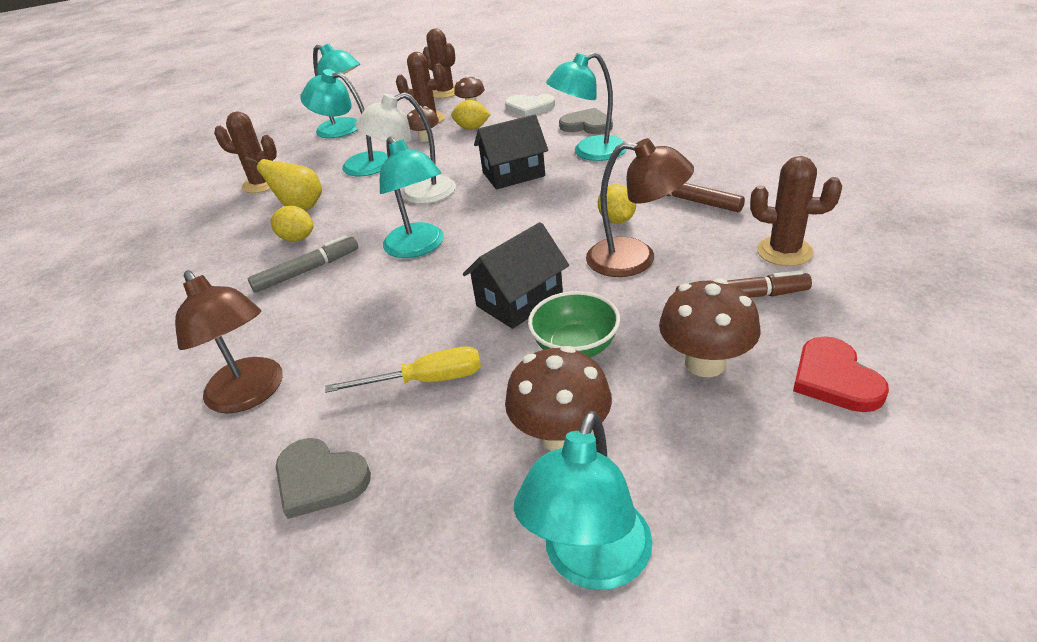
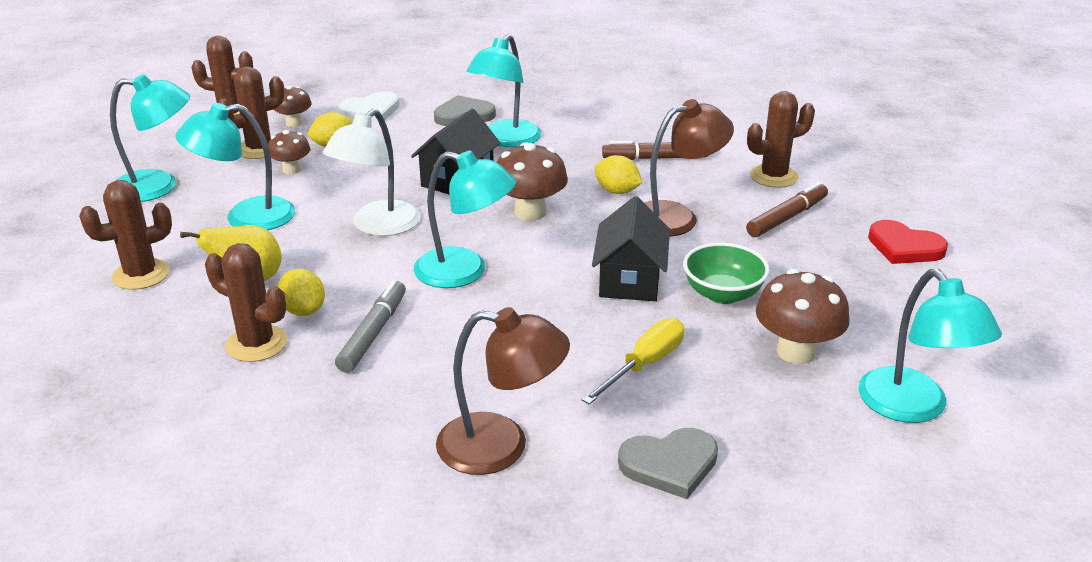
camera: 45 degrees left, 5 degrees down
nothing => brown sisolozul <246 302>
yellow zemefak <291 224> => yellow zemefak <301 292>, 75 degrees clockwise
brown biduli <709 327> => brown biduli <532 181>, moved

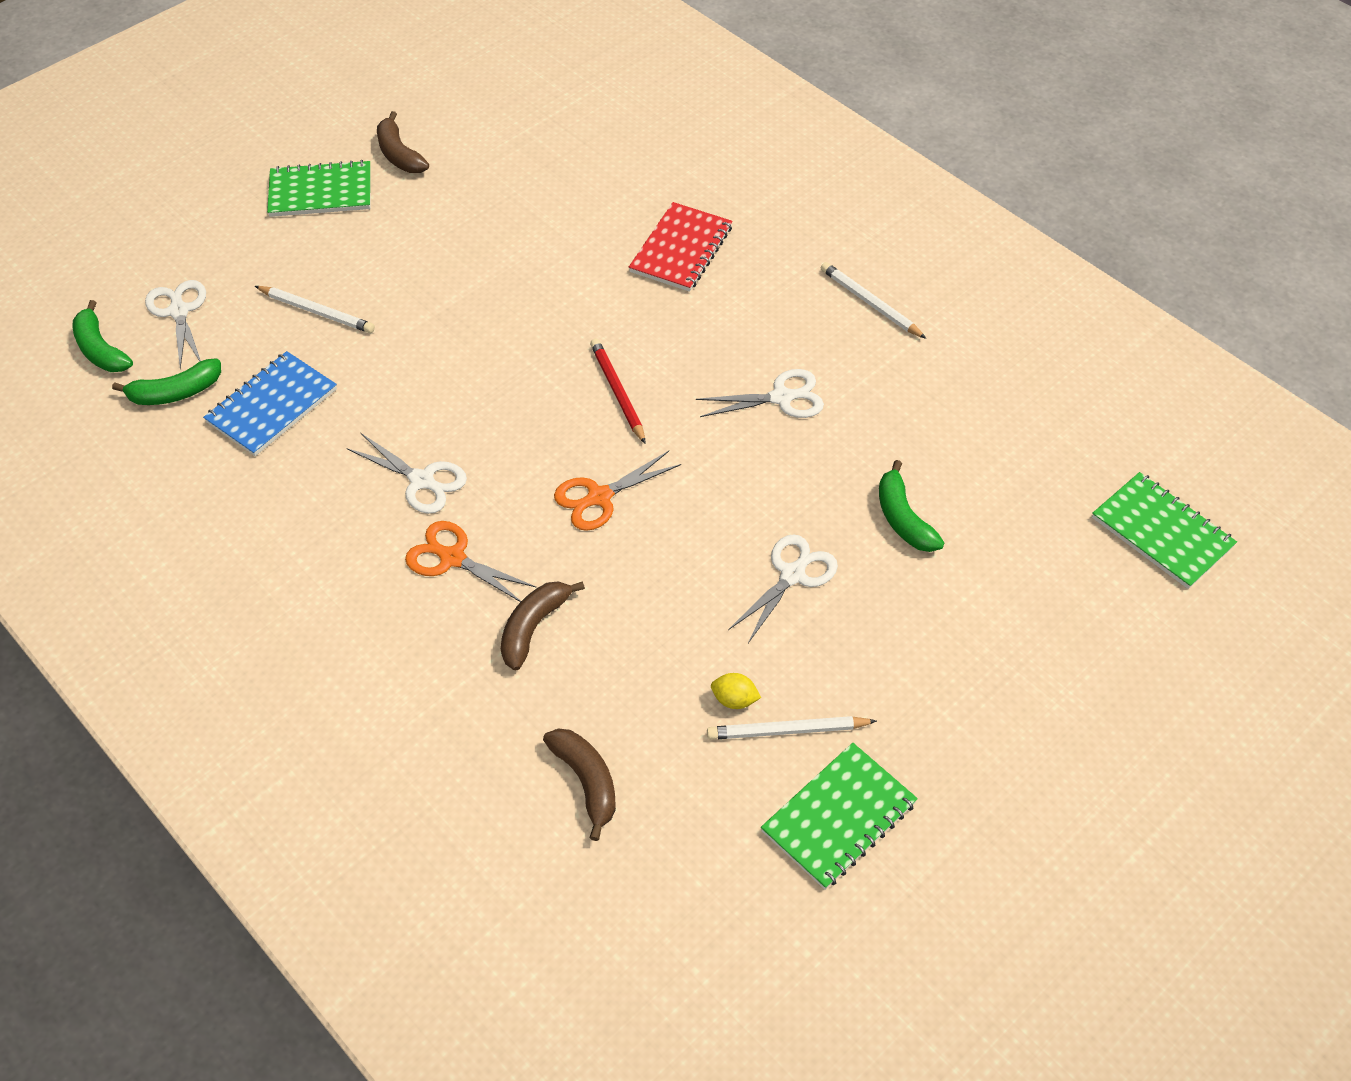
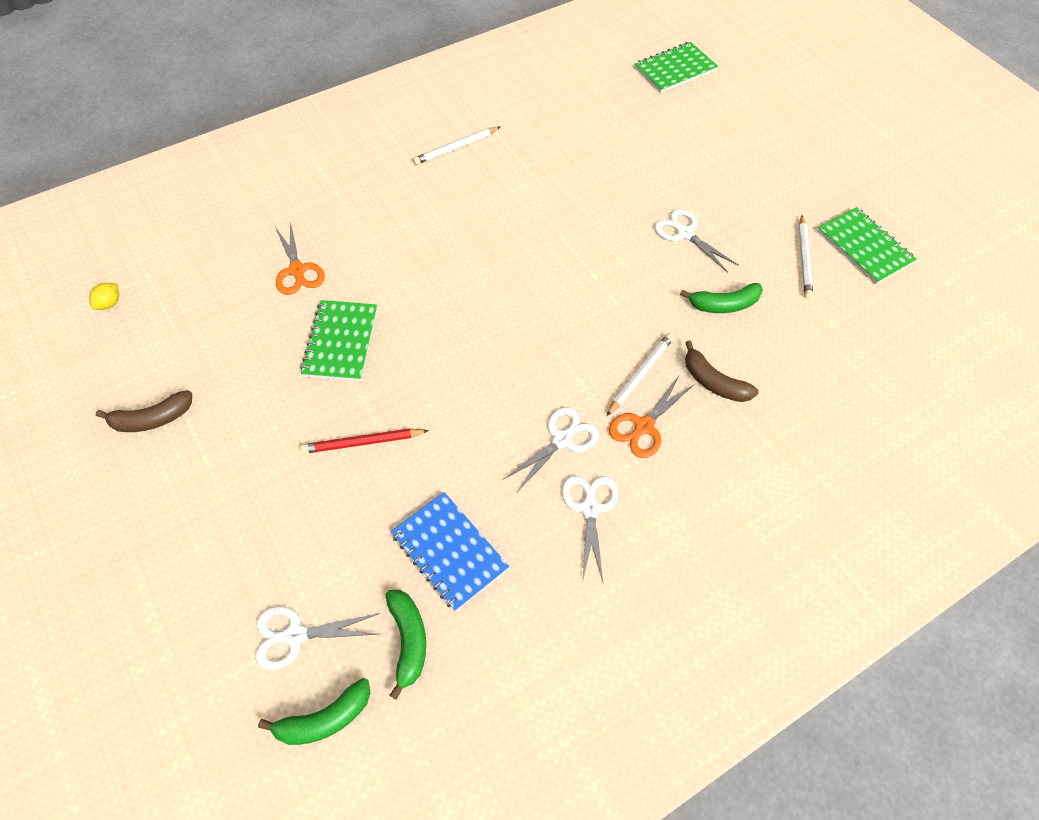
camera: 80 degrees left, 5 degrees up
yellow zemefak <736 691> => yellow zemefak <104 296>, moved
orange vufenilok <617 491> => orange vufenilok <300 258>, moved
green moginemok <319 188> => green moginemok <338 340>, moved
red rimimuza <618 391> => red rimimuza <364 441>, moved
white vufenilok <760 393> => white vufenilok <589 529>, moved
white rimimuza <315 309> => white rimimuza <640 374>, moved
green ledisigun <911 506> => green ledisigun <721 298>, moved
brown ledisigun <579 785> => nothing
red moginemok <681 247> => nothing

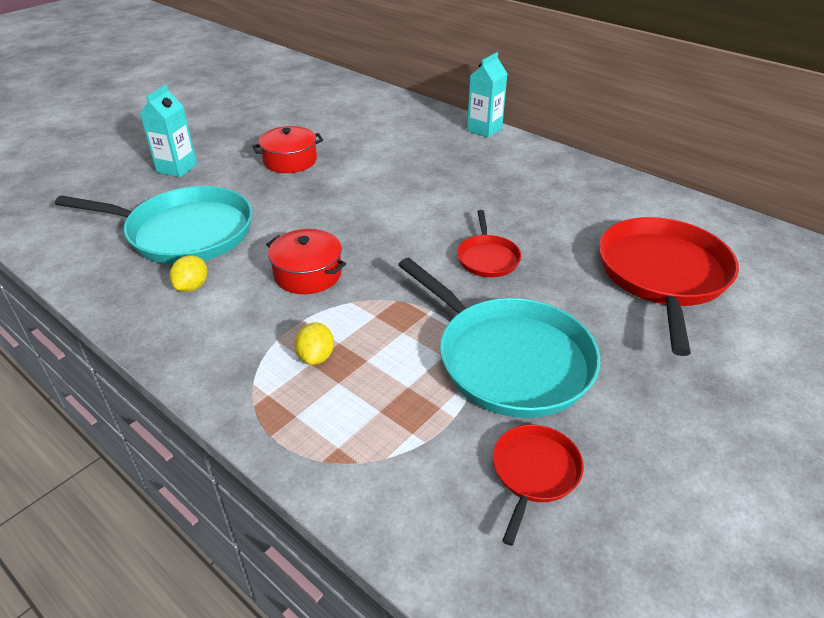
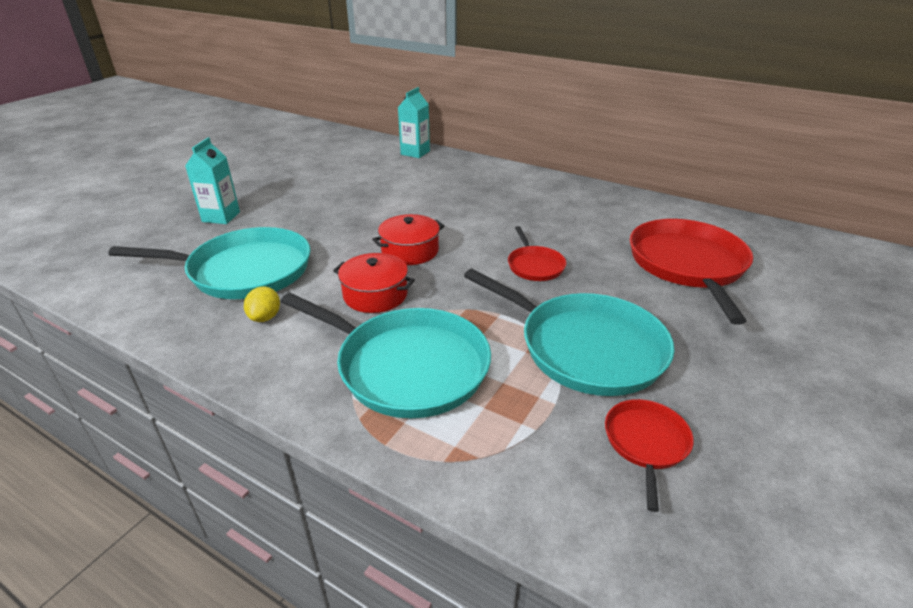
camera: 10 degrees left, 5 degrees down
yellow zemefak <314 343> => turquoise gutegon <385 355>
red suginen <287 149> => red suginen <408 239>, moved
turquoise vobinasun <487 95> => turquoise vobinasun <414 122>, moved

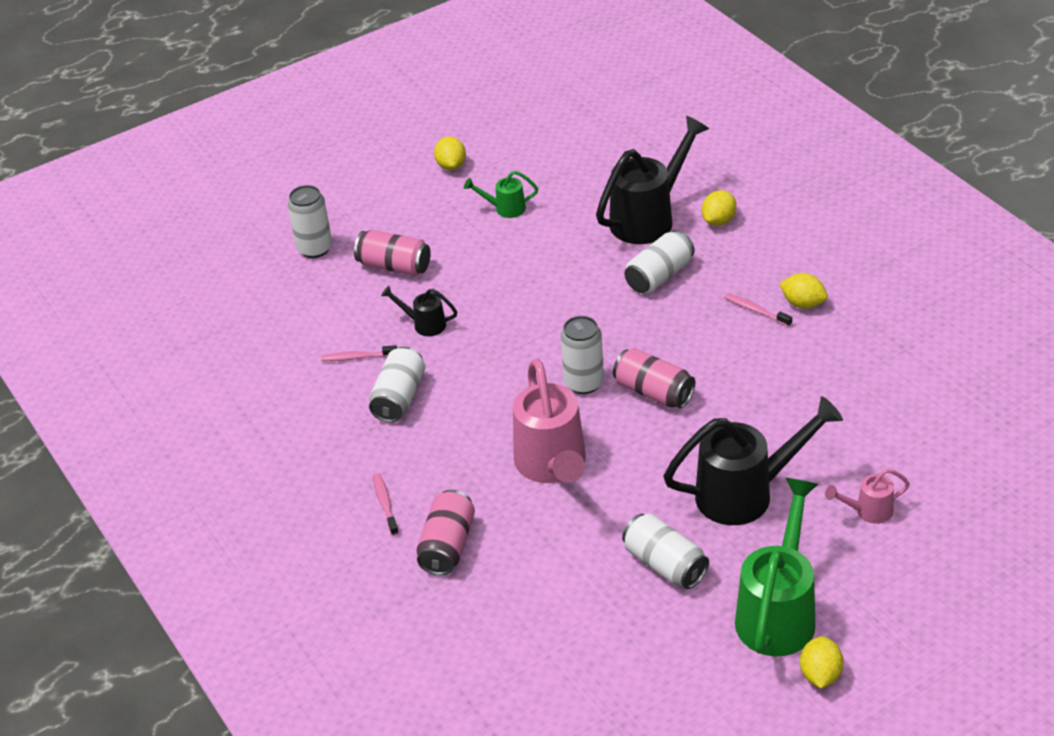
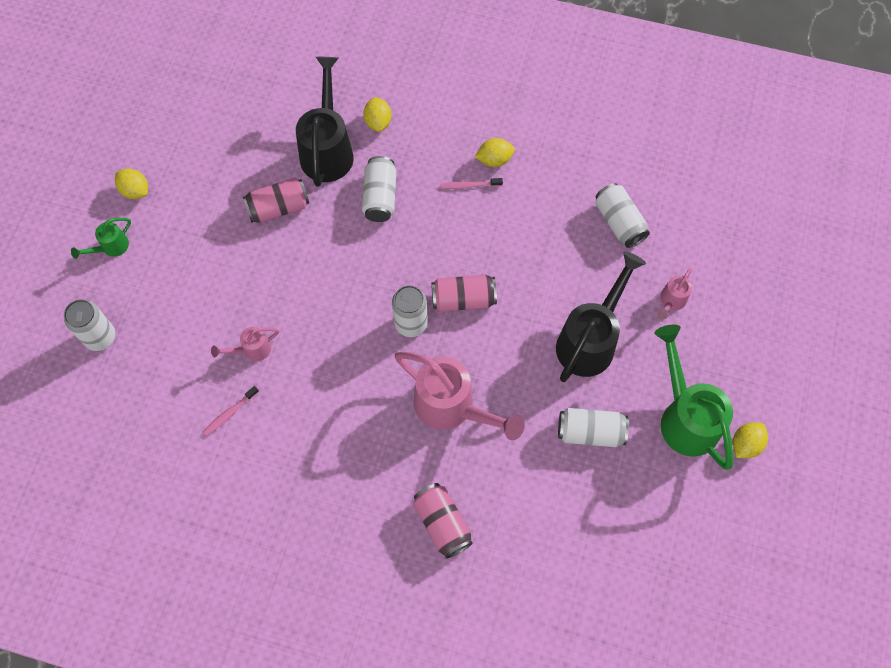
camera: 45 degrees left, 25 degrees up
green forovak <501 194> => green forovak <101 238>, moved
black forovak <419 311> => pink forovak <245 344>
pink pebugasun <392 253> => pink pebugasun <276 200>, moved
white pebugasun <397 385> => white pebugasun <622 215>, moved
yellow zemefak <822 662> => yellow zemefak <750 440>, 75 degrees clockwise
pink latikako <386 504> => nothing

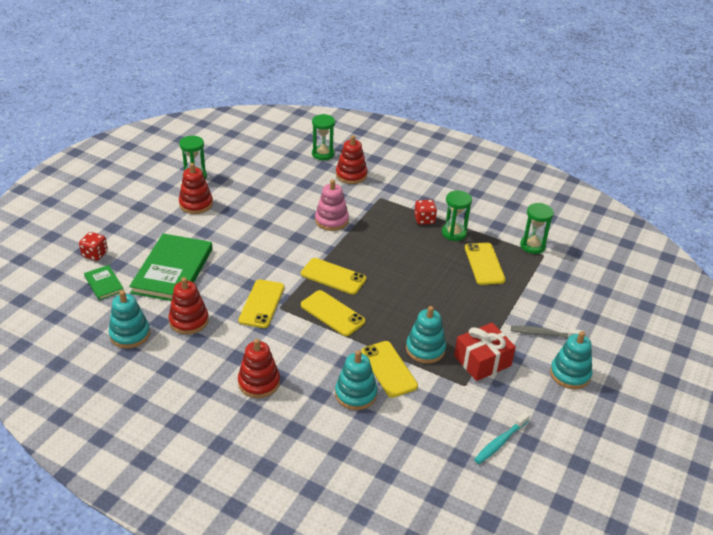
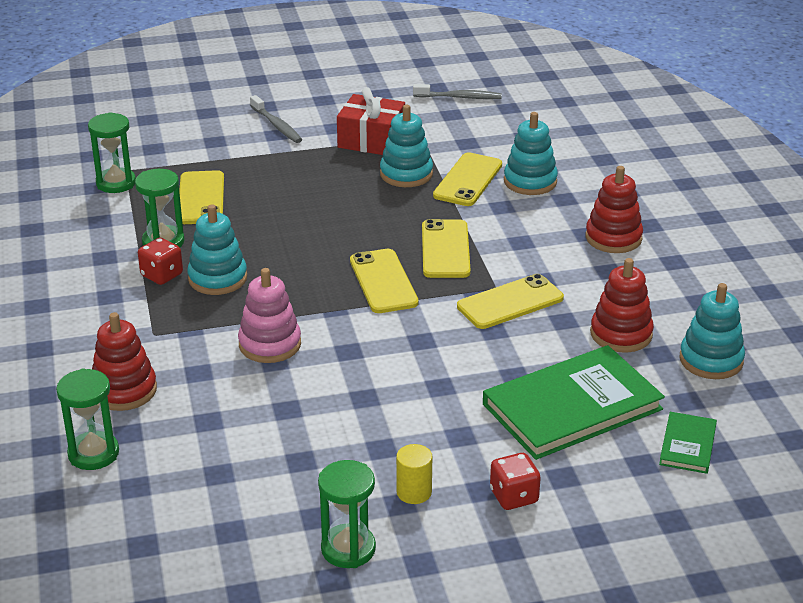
camera: 130 degrees left, 5 degrees down
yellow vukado <485 263> => yellow vukado <201 197>, 45 degrees counterclockwise
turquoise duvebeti <571 360> => turquoise duvebeti <217 249>, moved
red duvebeti <196 188> => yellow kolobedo <414 474>
turquoise latikako <502 438> => grey latikako <457 91>
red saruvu <93 246> => red saruvu <515 481>, moved

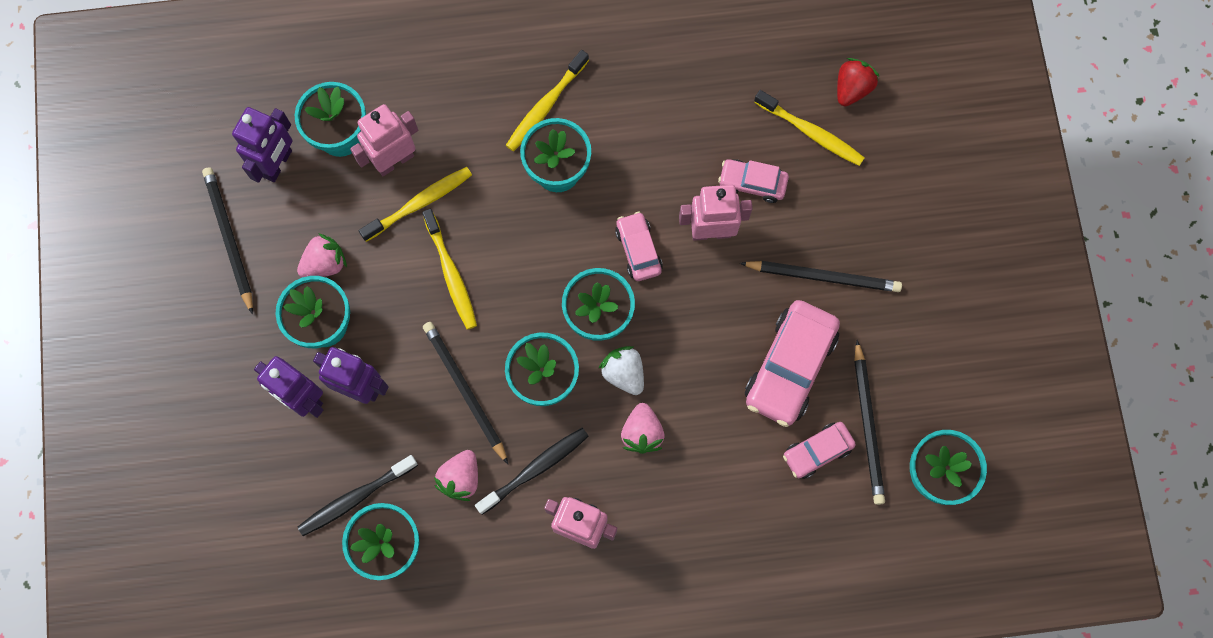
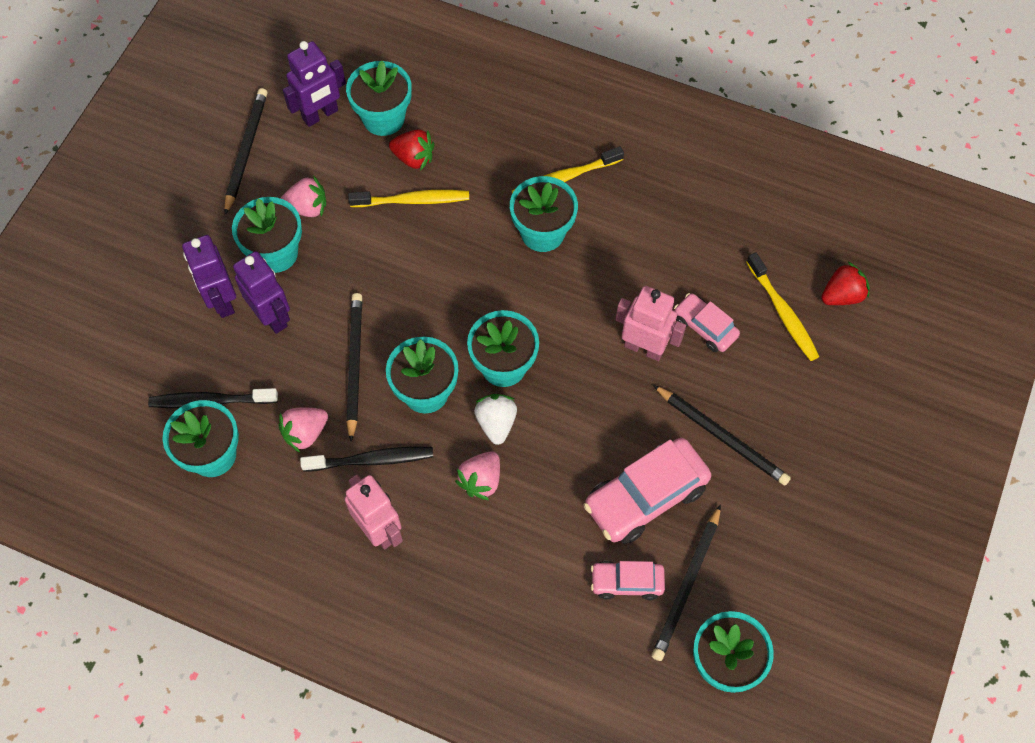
camera: 30 degrees right, 10 degrees down
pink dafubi <384 140> => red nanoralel <412 150>
yellow latikako <449 269> => nothing
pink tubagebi <639 246> => nothing

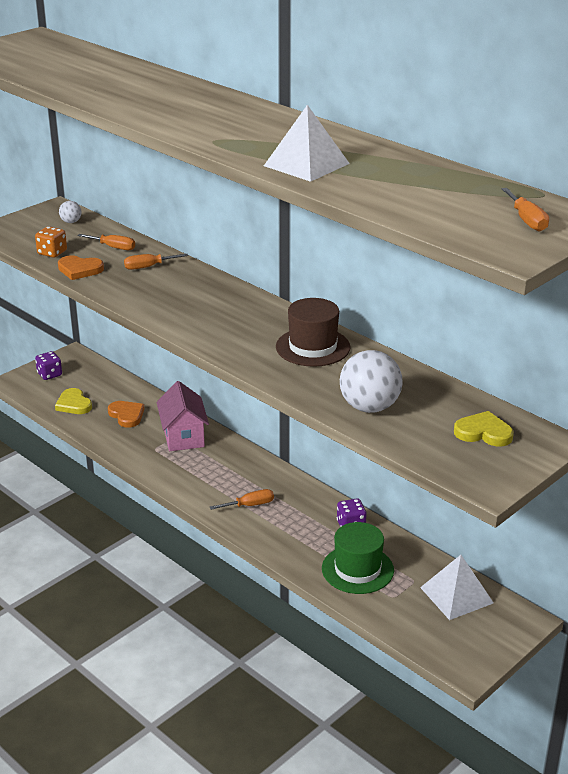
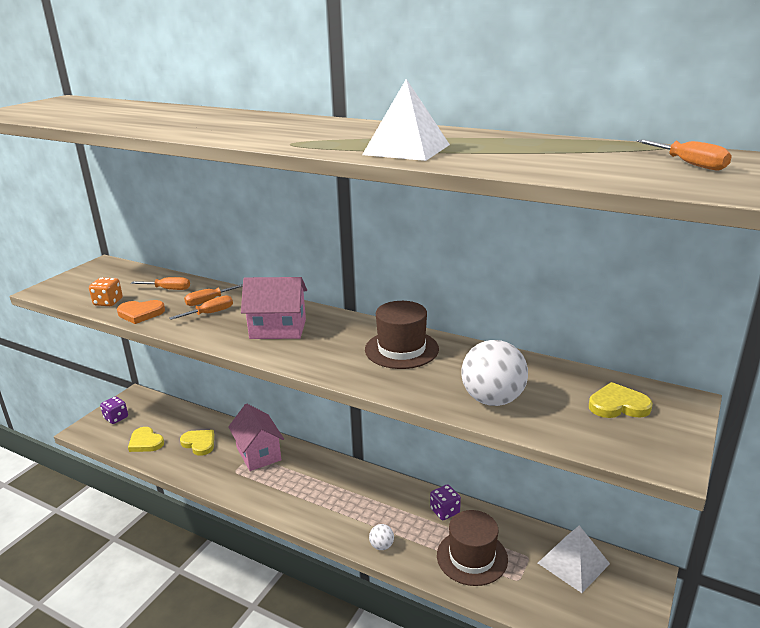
camera: 15 degrees left, 5 degrees down
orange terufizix <242 499> => orange terufizix <201 307>, moved
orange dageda <126 414> => yellow dageda <197 443>
nothing => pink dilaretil <274 308>
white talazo <70 212> => white talazo <381 537>, moved
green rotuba <358 558> => brown rotuba <472 548>

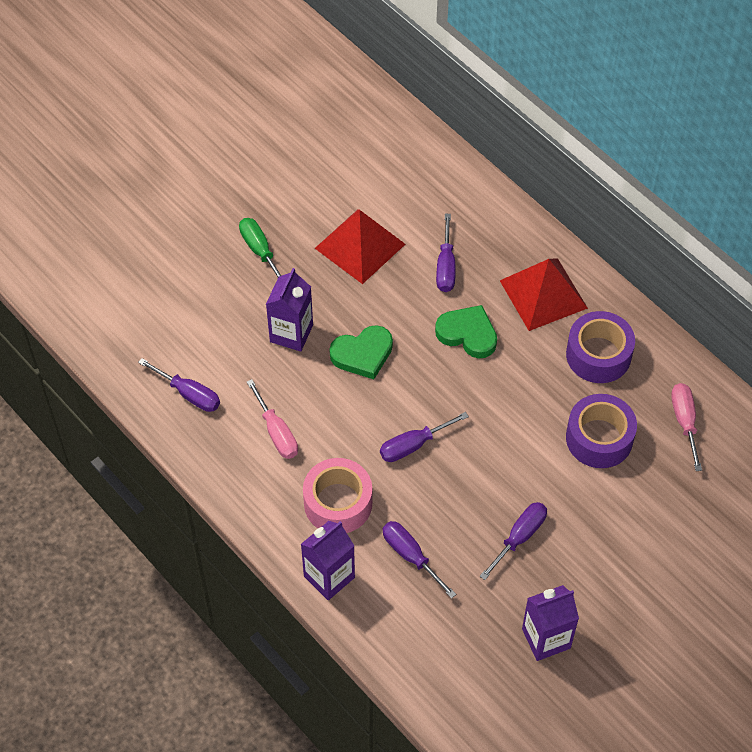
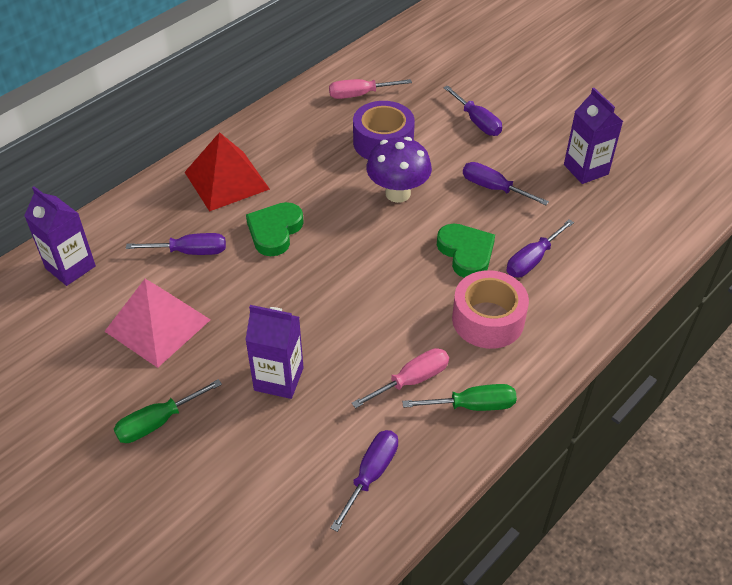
camera: 95 degrees left, 10 degrees down
purple vobinasun <328 560> => purple vobinasun <60 236>, moved
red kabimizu <360 246> => pink kabimizu <157 323>
nothing => purple biduli <399 170>
nothing => green terufizix <459 397>
green dageda <361 352> => green dageda <466 251>, moved
purple terufizix <424 437> => purple terufizix <472 110>, moved
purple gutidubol <600 347> => nothing

